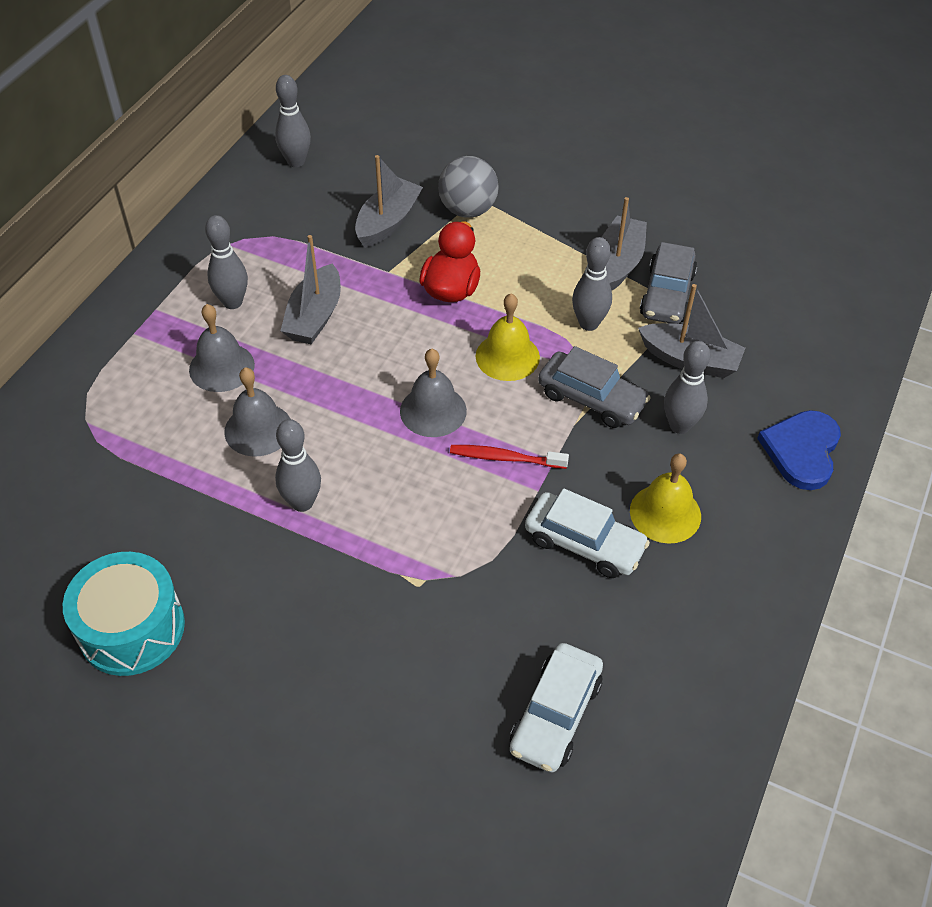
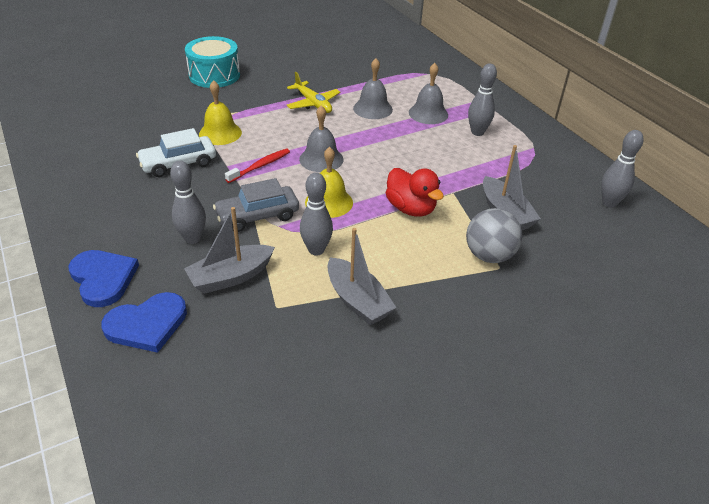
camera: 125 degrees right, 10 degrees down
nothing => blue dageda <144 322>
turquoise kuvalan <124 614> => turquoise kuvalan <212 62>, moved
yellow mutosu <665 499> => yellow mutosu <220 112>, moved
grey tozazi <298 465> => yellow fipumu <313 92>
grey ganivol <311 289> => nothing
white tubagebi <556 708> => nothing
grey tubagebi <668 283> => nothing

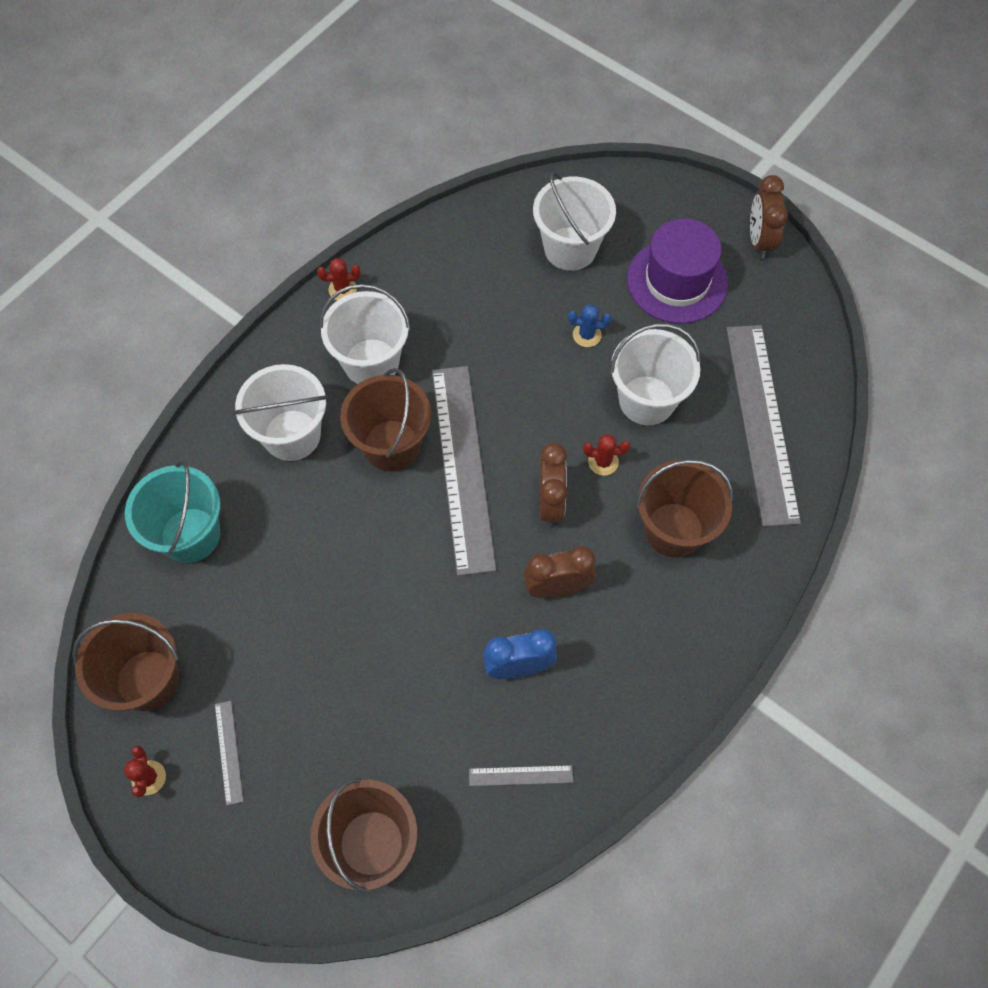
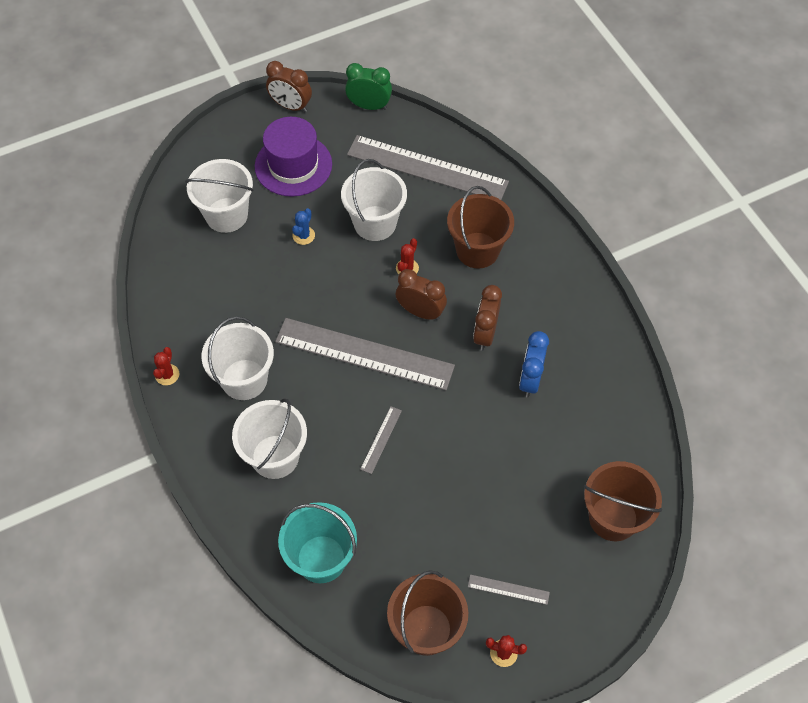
camera: 65 degrees left, 5 degrees down
nothing => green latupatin <368 86>
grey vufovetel <521 775> => grey vufovetel <381 440>, moved
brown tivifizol <385 419> => nothing

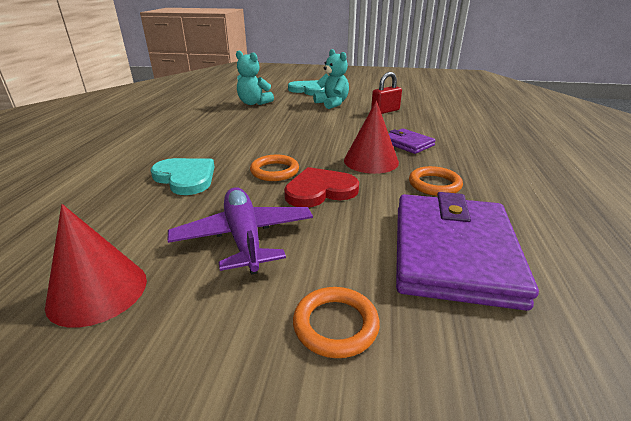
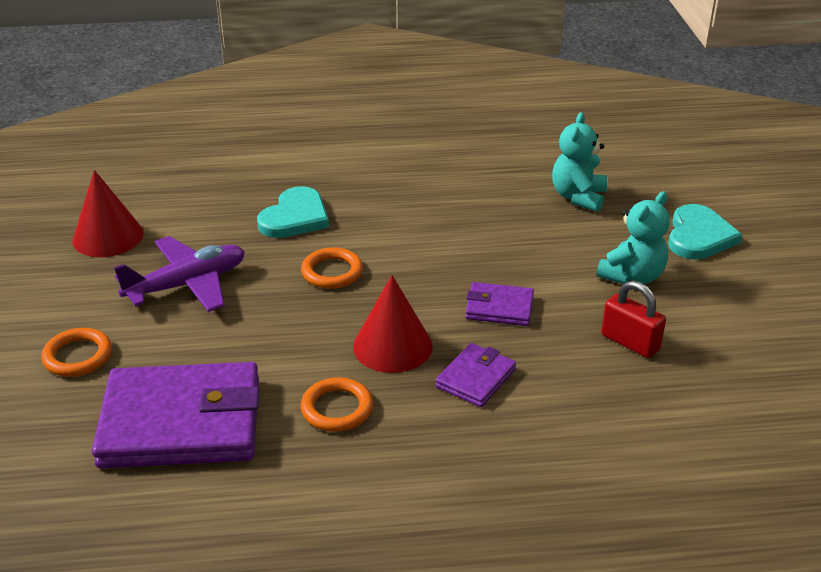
camera: 75 degrees right, 5 degrees up
nothing => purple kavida <499 304>
red dageda <321 187> => nothing

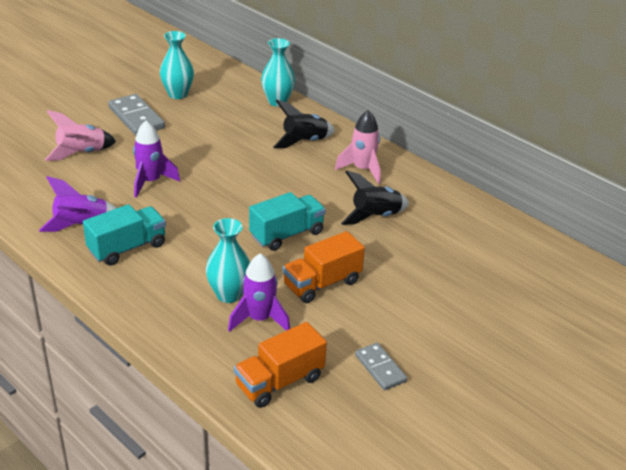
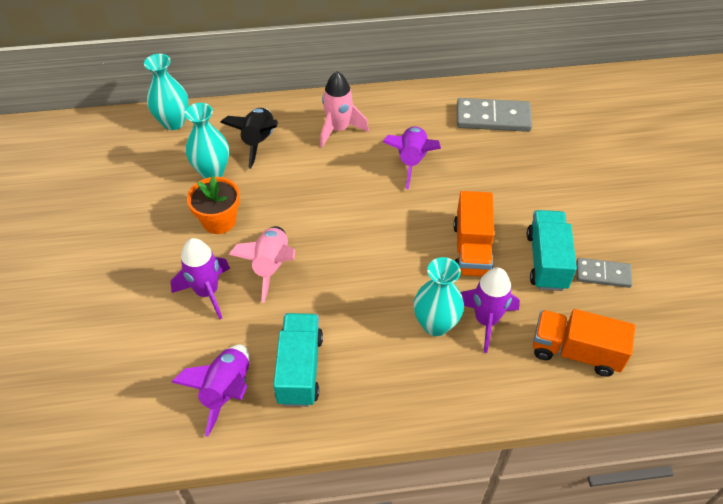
camera: 50 degrees left, 15 degrees up
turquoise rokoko <177 65> => turquoise rokoko <206 141>, moved
nothing => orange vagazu <213 205>
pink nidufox <80 135> => pink nidufox <262 264>, moved
black nidufox <375 198> => purple nidufox <412 157>
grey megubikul <136 115> => grey megubikul <494 115>, moved
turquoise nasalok <287 221> => turquoise nasalok <552 250>, moved
orange nasalok <280 365> => orange nasalok <584 343>, 105 degrees clockwise

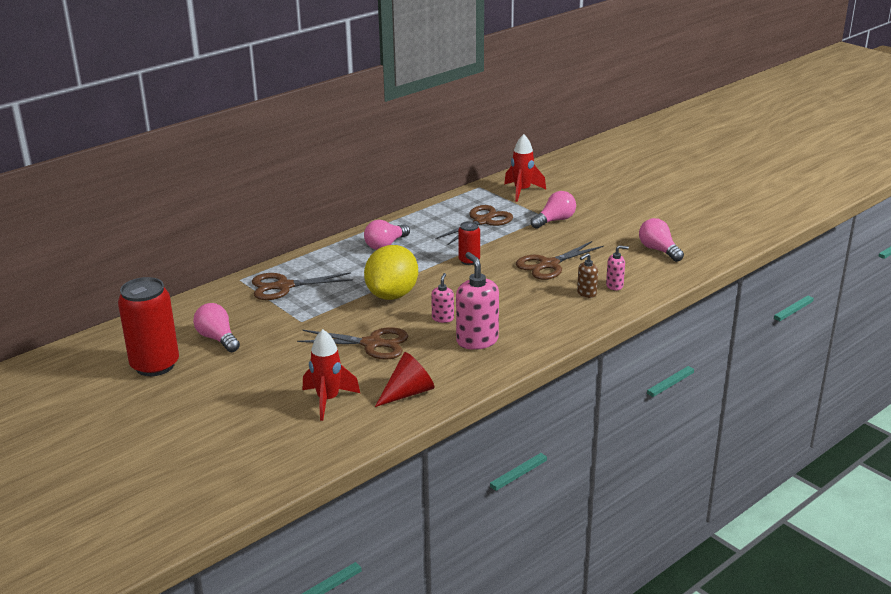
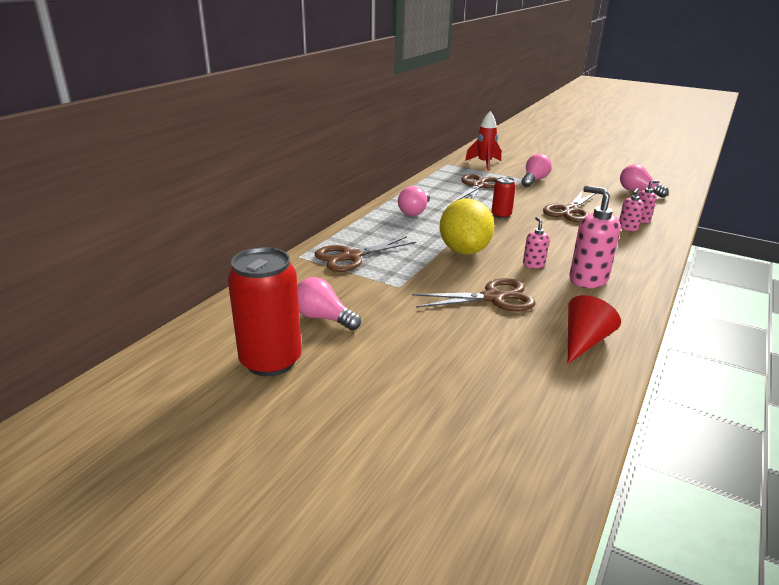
camera: 20 degrees left, 0 degrees up
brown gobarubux <587 275> => pink gobarubux <631 209>
red nidufox <331 375> => nothing

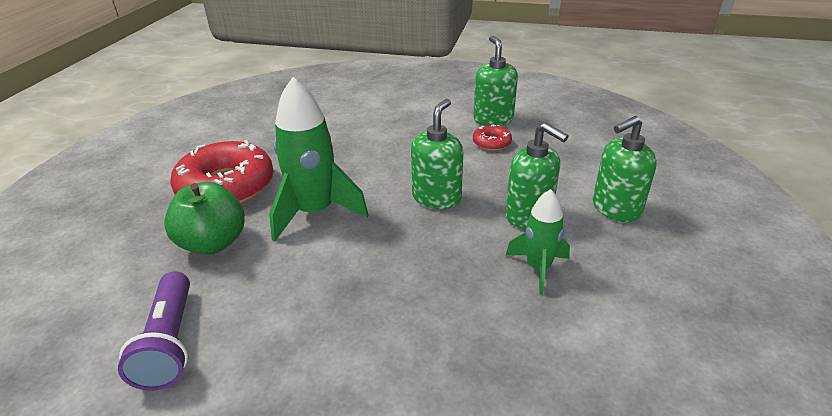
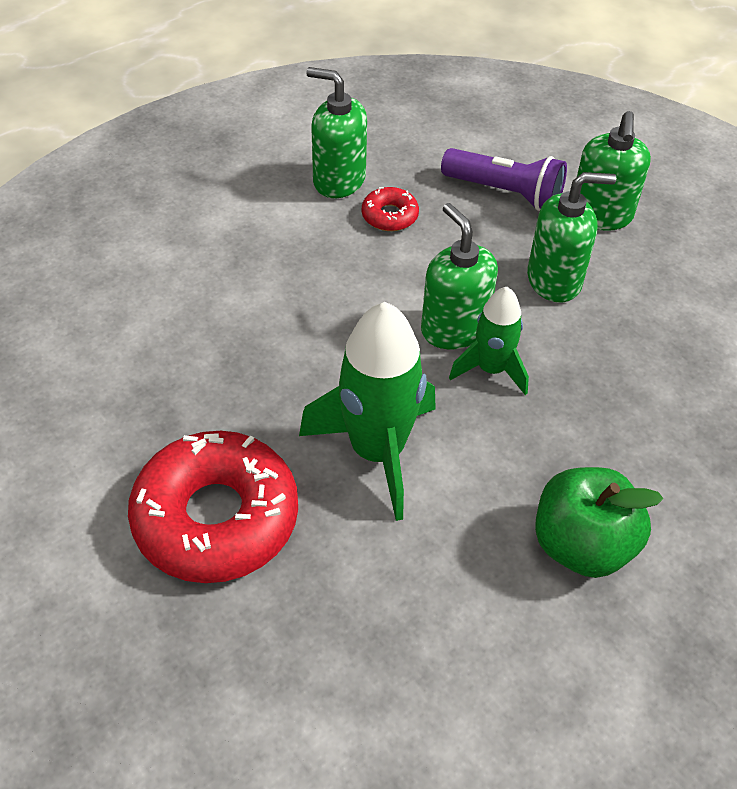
camera: 55 degrees left, 15 degrees up
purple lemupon <154 331> => purple lemupon <504 179>, moved
green nidufox <538 242> => green nidufox <489 341>, moved
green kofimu <204 218> => green kofimu <599 522>, moved

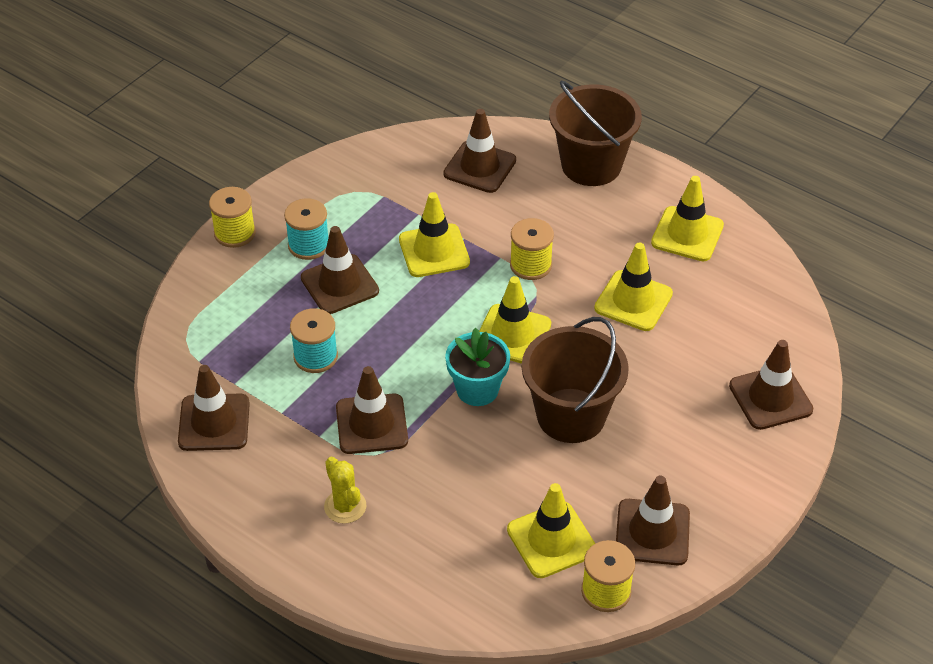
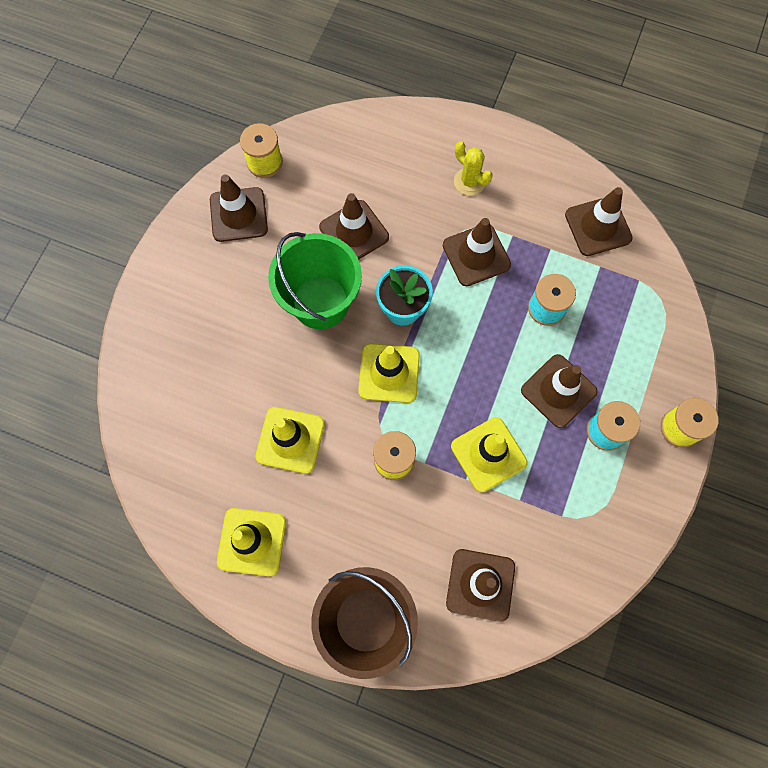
camera: 165 degrees right, 25 degrees up
brown tivifizol <575 380> => green tivifizol <315 280>
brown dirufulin <771 385> => brown dirufulin <354 226>, moved
yellow dirufulin <551 530> => nothing

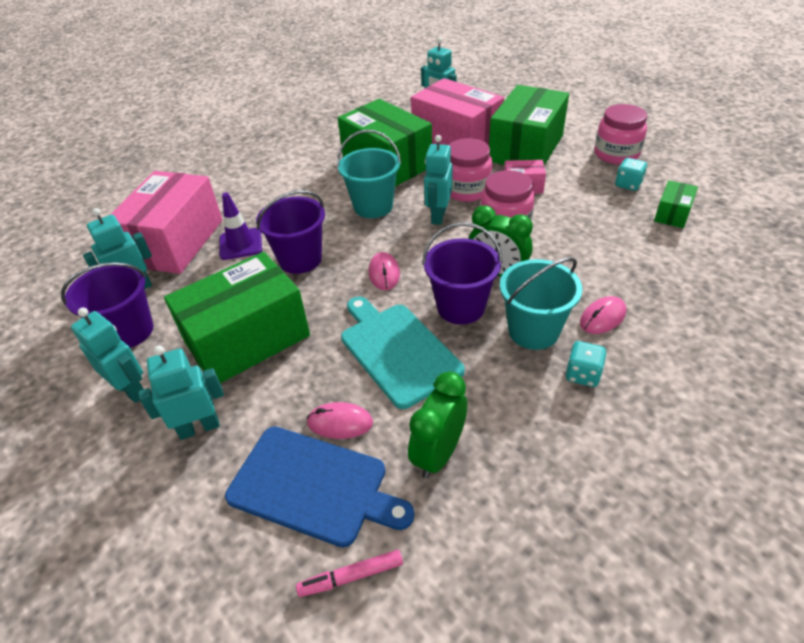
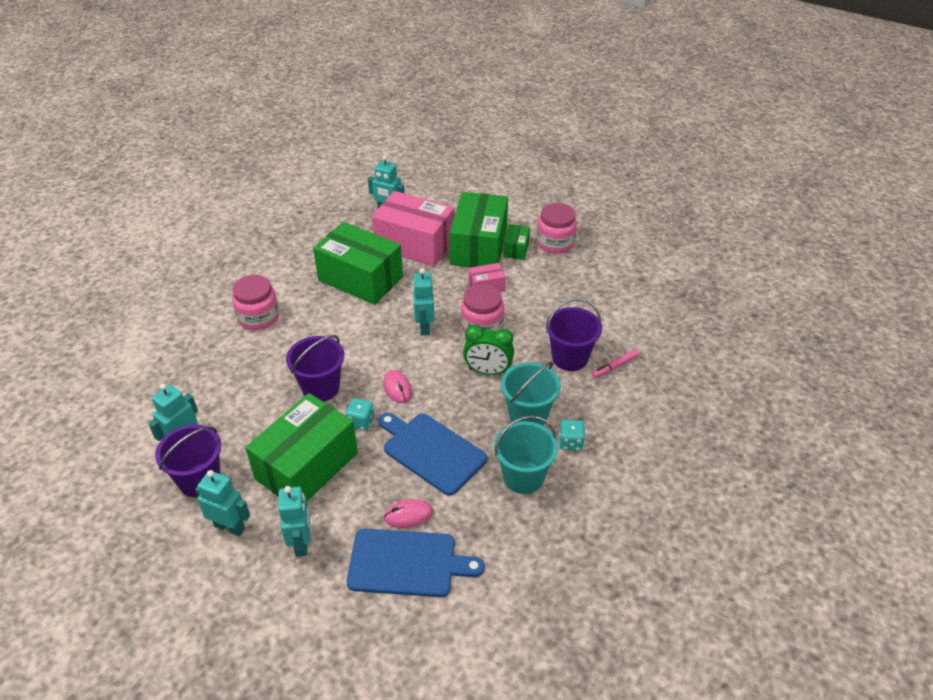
camera: 20 degrees left, 0 degrees up
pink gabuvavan <470 170> => pink gabuvavan <255 302>, moved
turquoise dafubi <181 392> => turquoise dafubi <294 521>, 120 degrees clockwise
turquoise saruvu <631 174> => turquoise saruvu <360 414>, moved
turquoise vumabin <403 353> => blue vumabin <432 454>
turquoise tivifizol <369 174> => turquoise tivifizol <526 454>, moved
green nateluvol <676 204> => green nateluvol <517 242>, moved
purple tivifizol <462 273> => purple tivifizol <574 334>, moved
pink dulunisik <349 573> => pink dulunisik <615 363>, moved
pink nateluvol <166 222> => nothing
purple dirufulin <240 226> => nothing
green latupatin <437 425> => nothing
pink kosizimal <603 315> => nothing

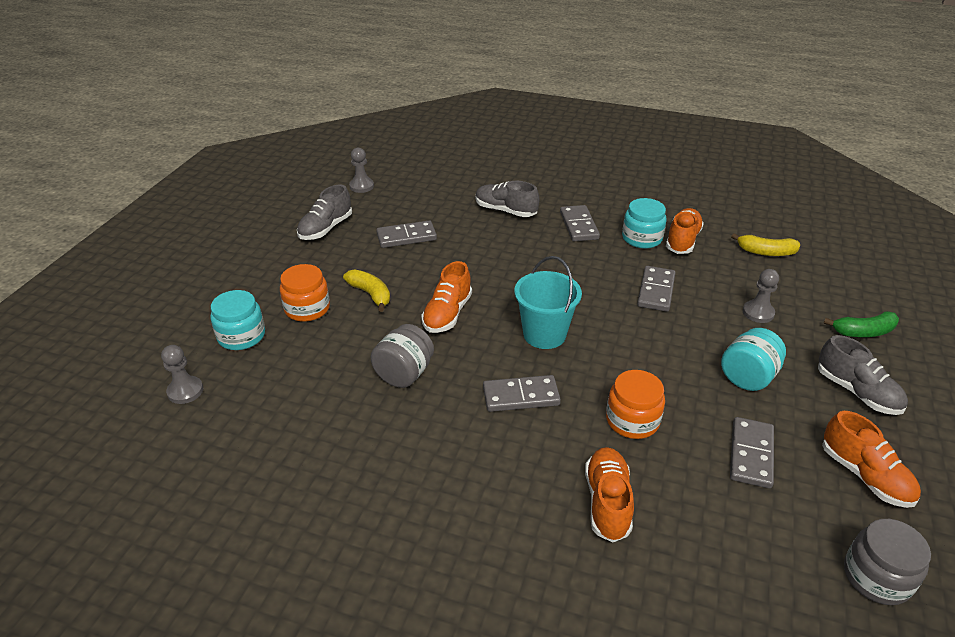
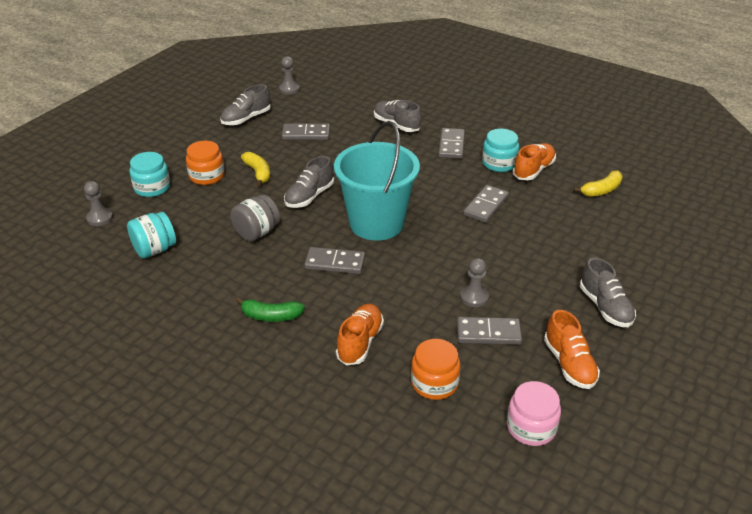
camera: 15 degrees right, 0 degrees up
turquoise gabuvavan <753 359> => turquoise gabuvavan <151 235>, moved
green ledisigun <861 324> => green ledisigun <270 309>, moved
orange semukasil <446 297> => grey semukasil <309 182>
turquoise tivifizol <548 302> => turquoise tivifizol <377 181>, x1.57
orange gabuvavan <635 404> => orange gabuvavan <435 369>, moved
grey megubikul <752 453> => grey megubikul <489 331>, 60 degrees clockwise
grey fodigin <760 296> => grey fodigin <474 282>, moved
grey gabuvavan <887 562> => pink gabuvavan <534 413>
yellow ledisigun <765 244> => yellow ledisigun <598 184>, 60 degrees counterclockwise

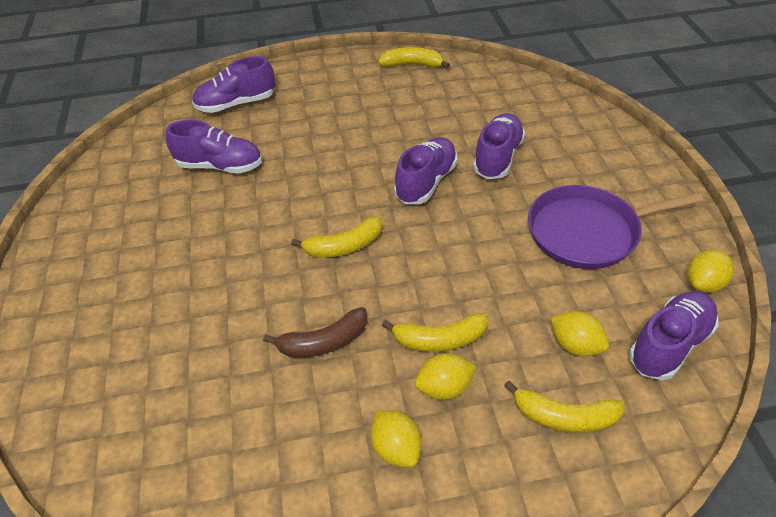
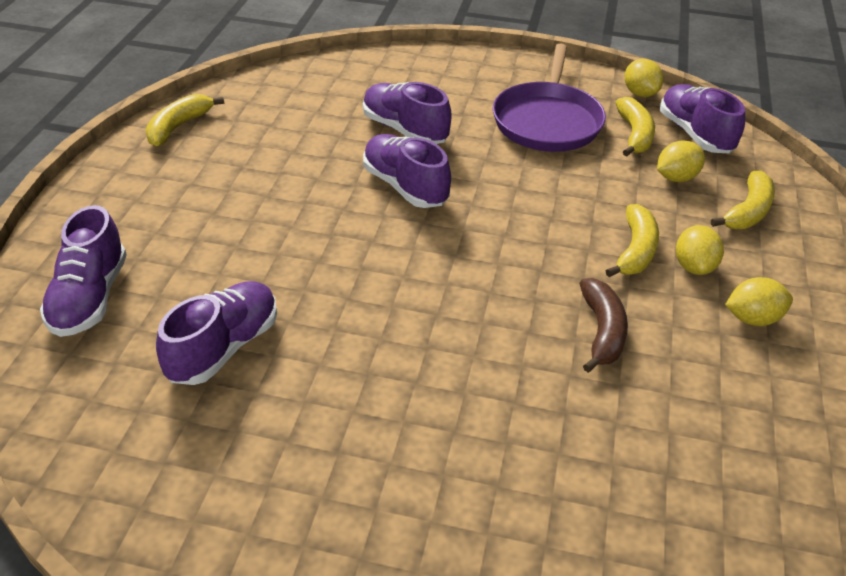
camera: 70 degrees left, 5 degrees down
yellow ledisigun <337 237> => yellow ledisigun <635 127>, moved

